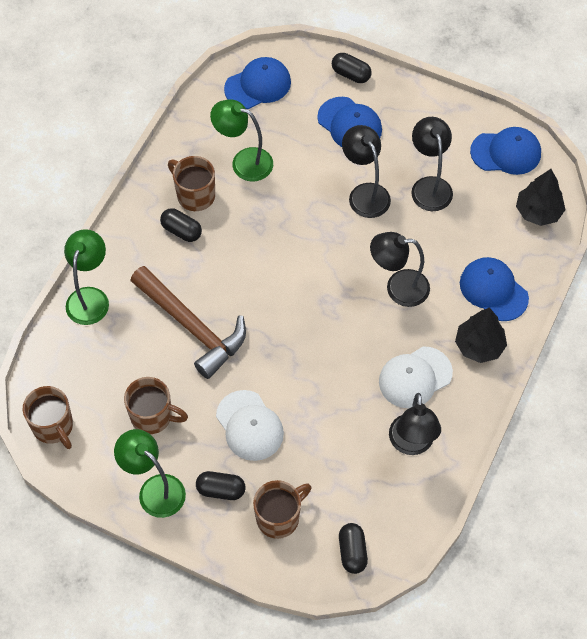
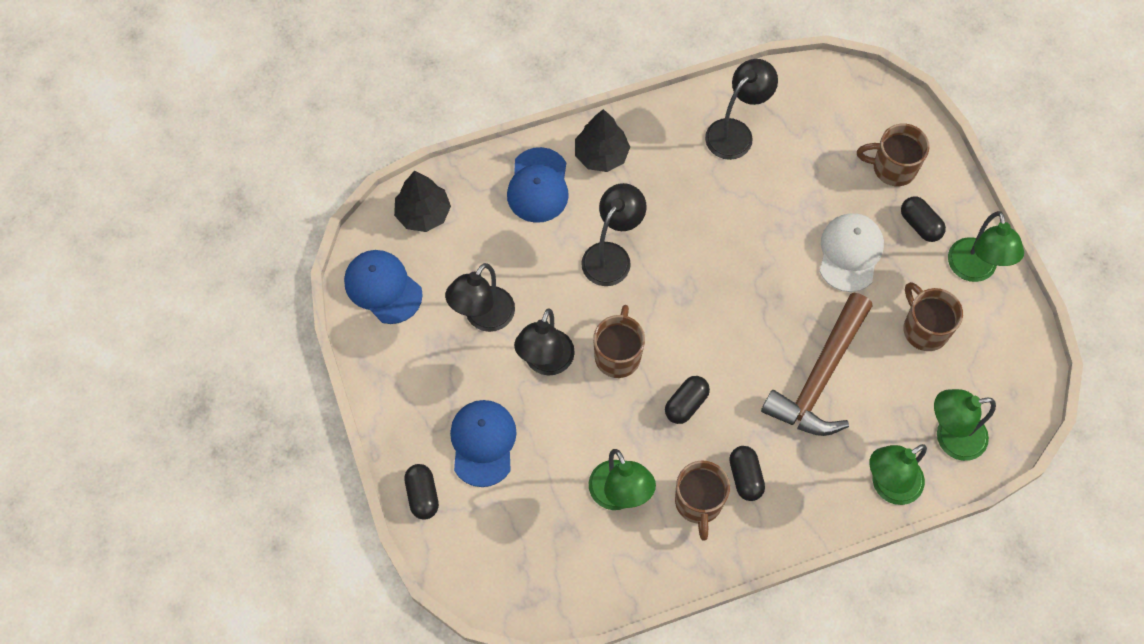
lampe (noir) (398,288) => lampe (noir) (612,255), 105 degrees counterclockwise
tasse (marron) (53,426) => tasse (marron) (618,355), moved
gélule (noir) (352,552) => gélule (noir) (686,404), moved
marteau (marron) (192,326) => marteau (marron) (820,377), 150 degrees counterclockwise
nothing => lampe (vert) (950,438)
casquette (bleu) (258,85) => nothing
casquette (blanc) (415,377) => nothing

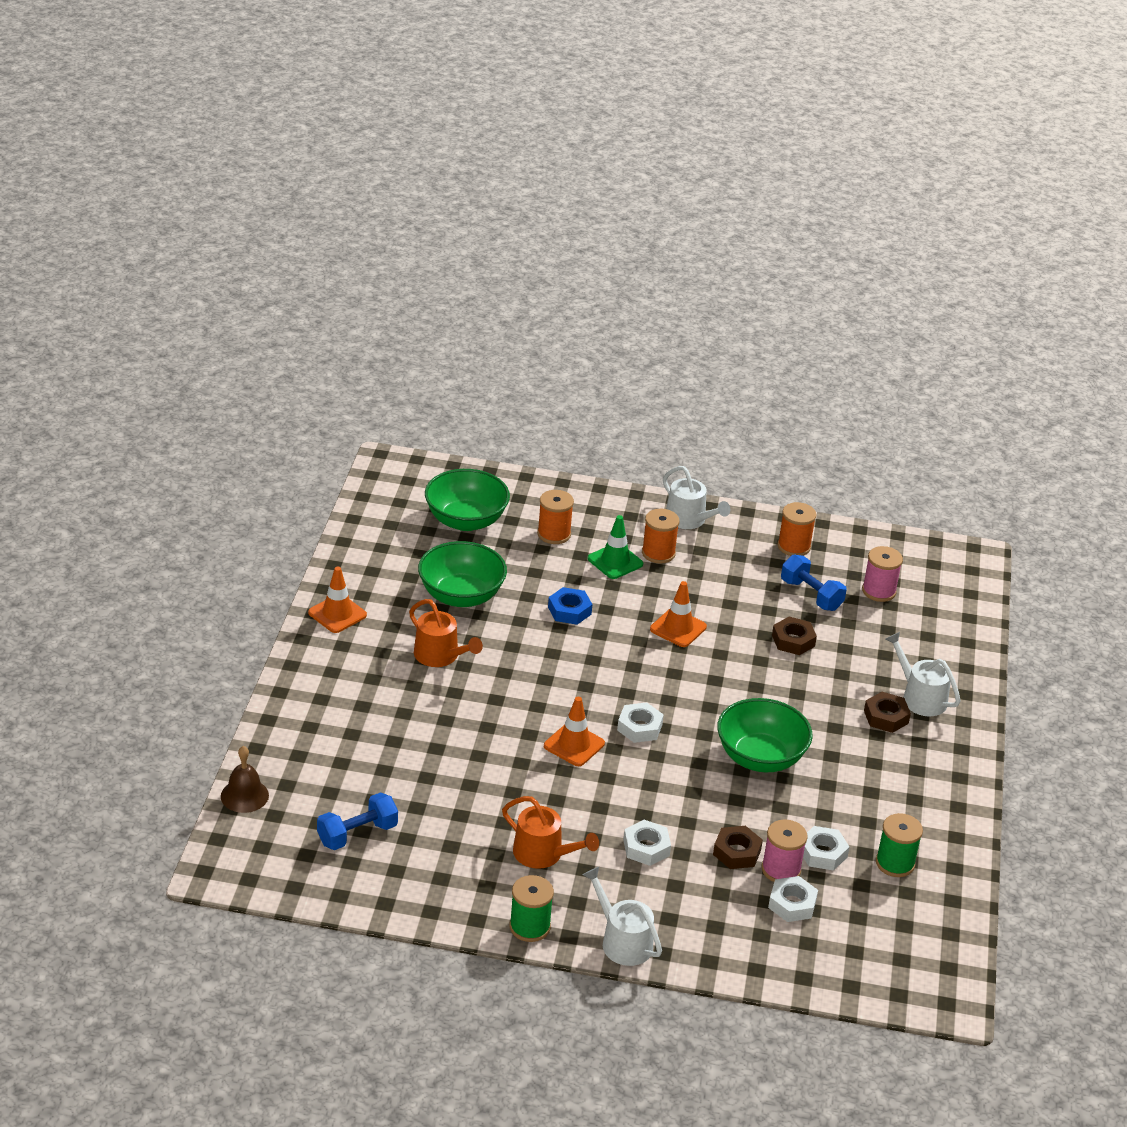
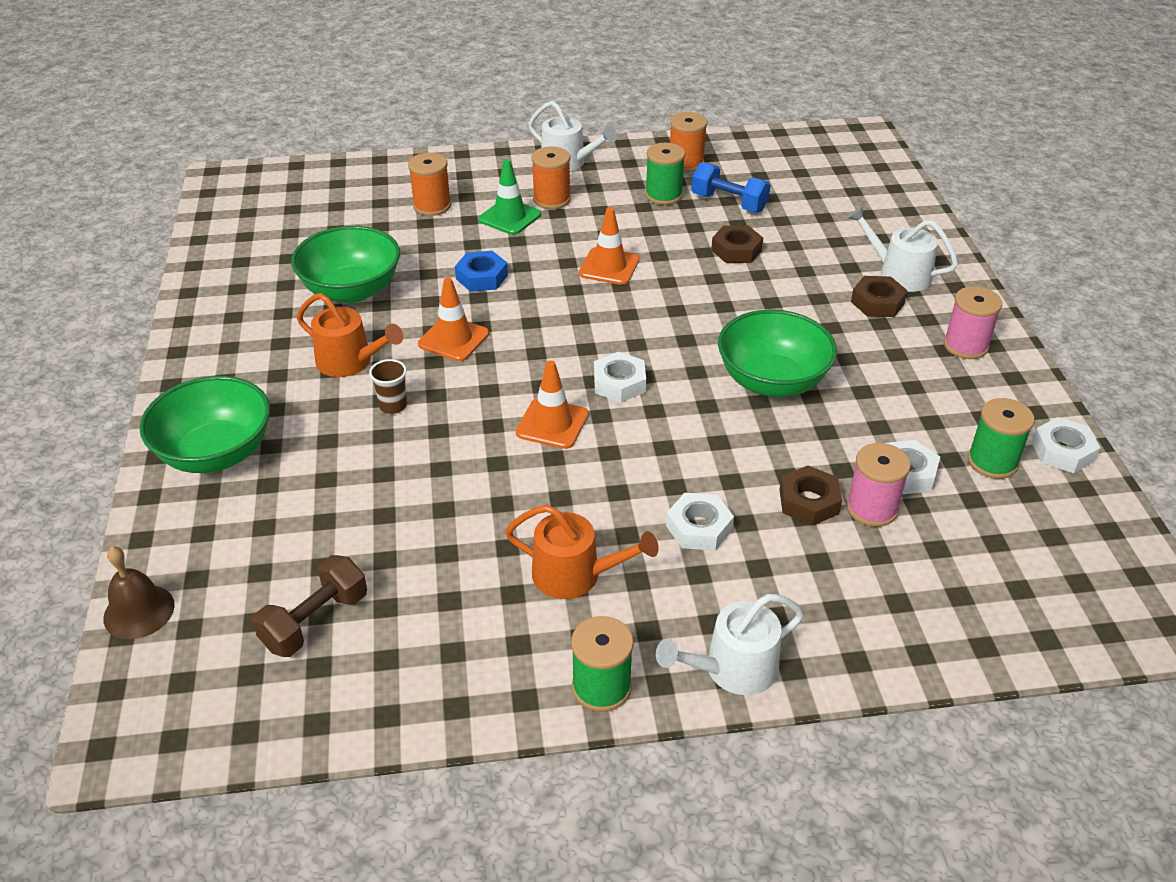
bol (vert) (465,520) => bol (vert) (216,453), moved
haltère (bleu) (357,834) => haltère (marron) (315,621)
nothing => gobelet (marron) (393,406)
cône de chantier (orange) (337,614) => cône de chantier (orange) (453,339), moved
nothing => bobine (vert) (663,195)
arrosoir (blanc) (622,941) => arrosoir (blanc) (733,669), 60 degrees counterclockwise
bobine (rose) (879,591) => bobine (rose) (965,345), moved
écrou (blanc) (792,904) => écrou (blanc) (1062,451), moved

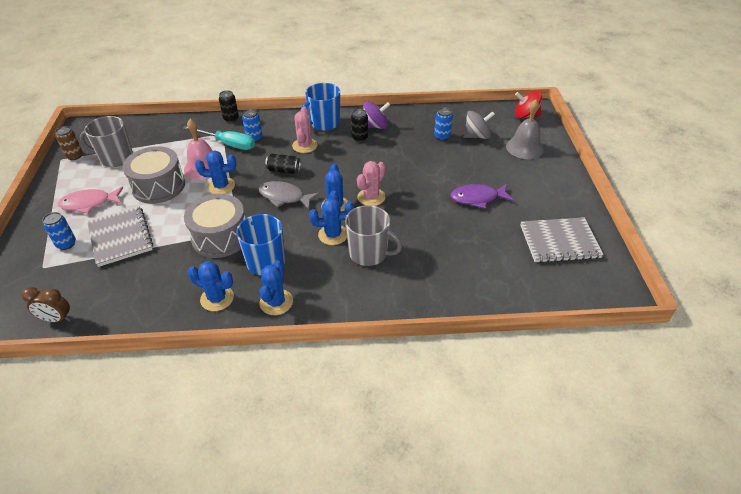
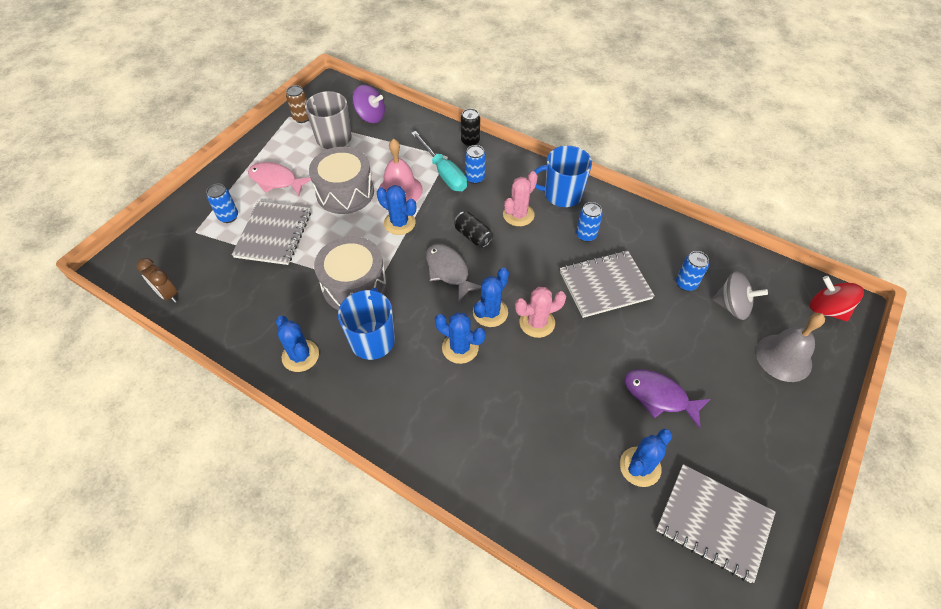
toupie (violet) (375,126) => toupie (violet) (370,116), moved
nothing => carnet (gris) (605,285)
canette (noir) (359,138) => canette (bleu) (586,235)
cactus (bleu) (276,302) => cactus (bleu) (640,467), moved
tasse (gris) (369,253) => nothing

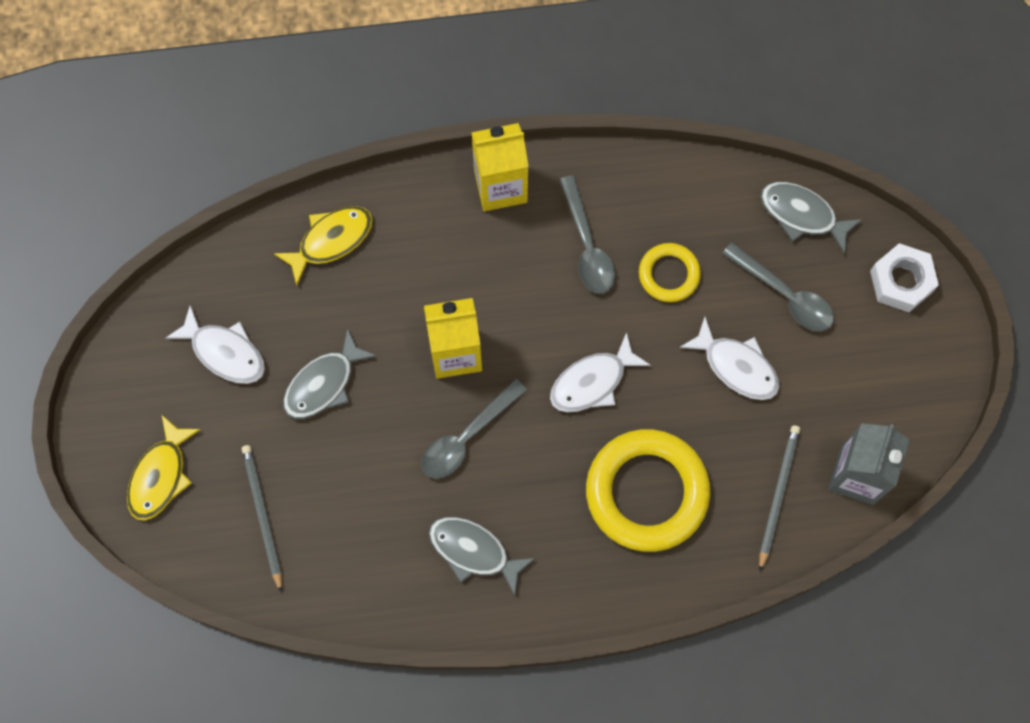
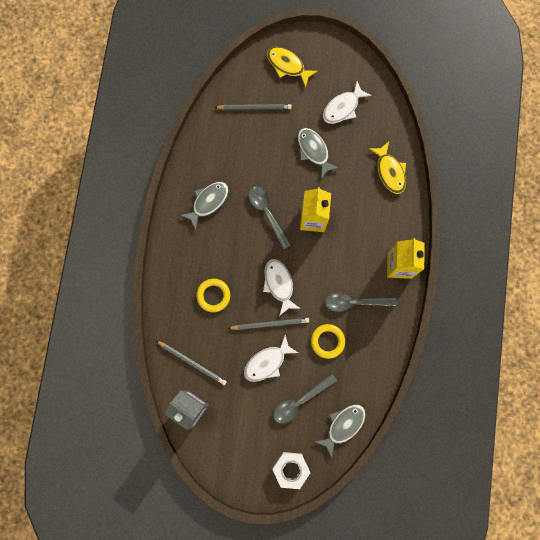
anneau (jaune) (647,492) => anneau (jaune) (213,295), x0.52
nothing => crayon (gris) (270,324)

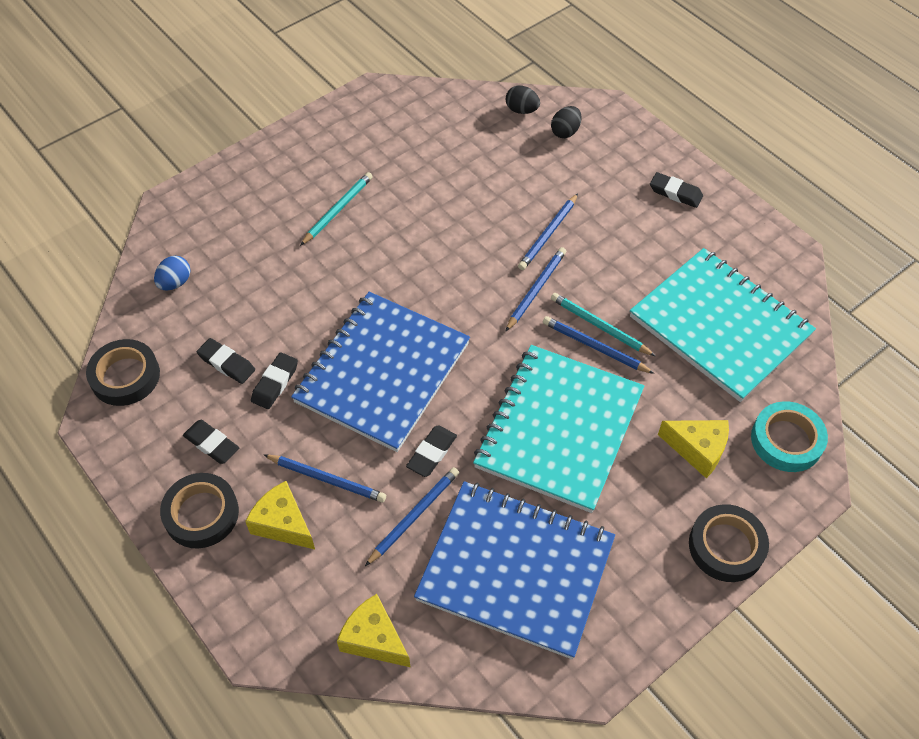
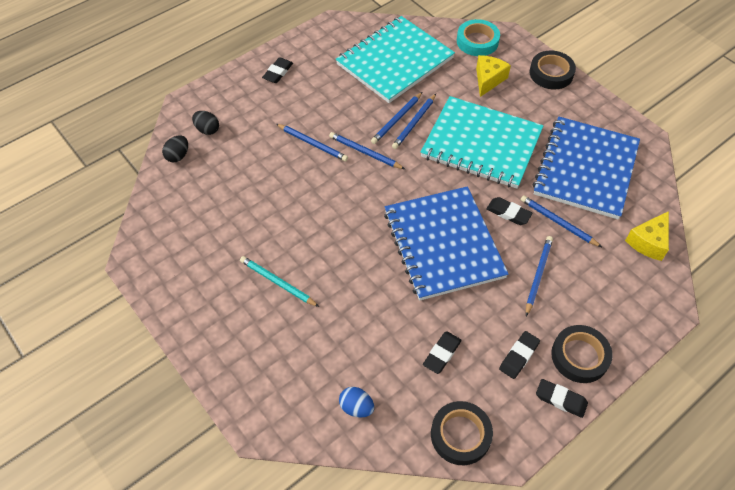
crayon (turquoise) (599,326) => crayon (bleu) (397,119)
carnet (bleu) (382,372) => carnet (bleu) (443,244), 45 degrees clockwise
gomme (noir) (275,383) => gomme (noir) (560,399), moved
fromage (jaune) (283,523) => nothing

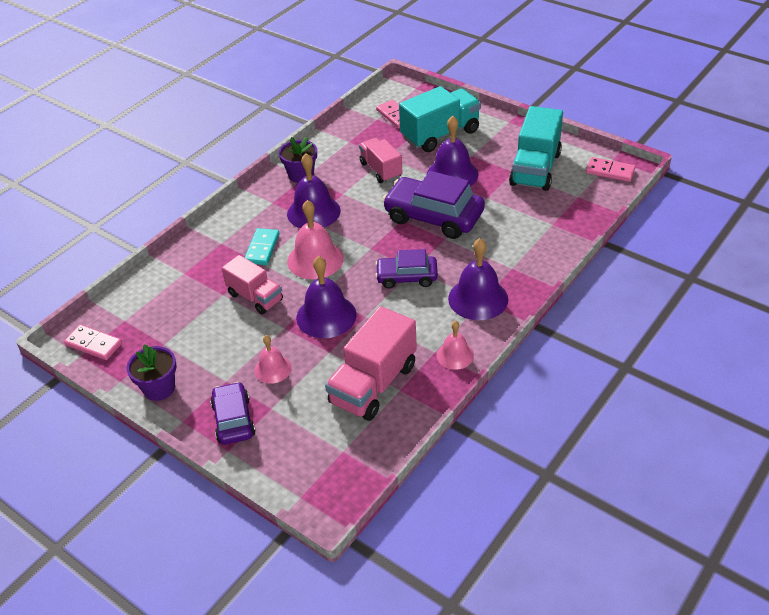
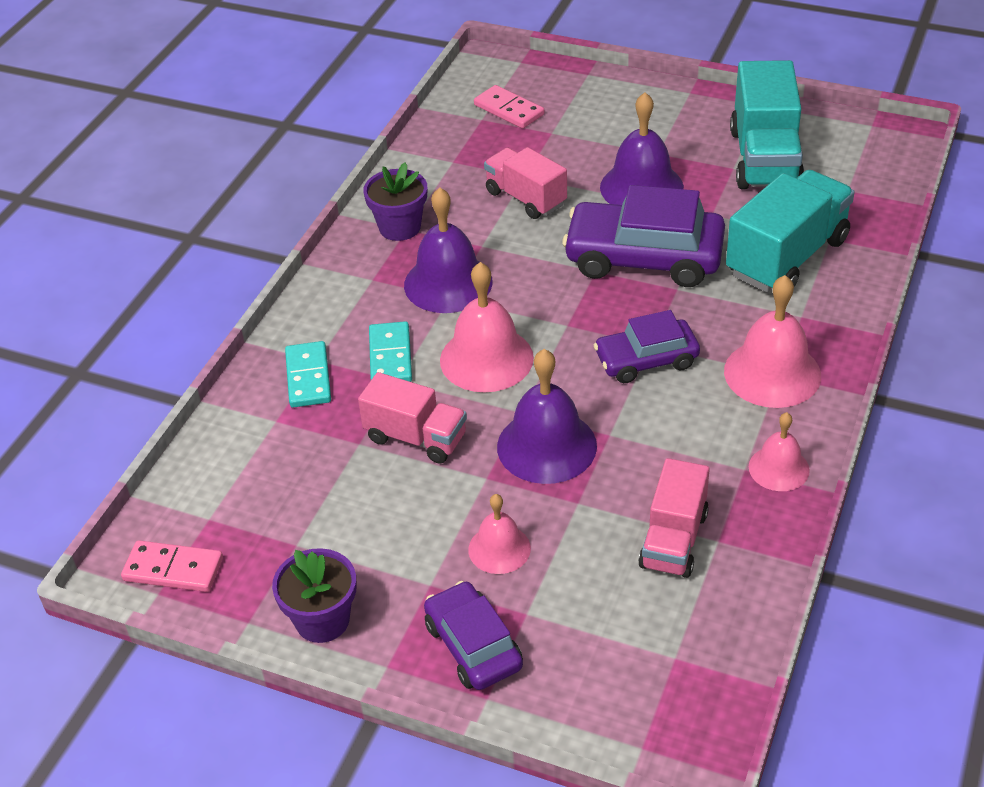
nothing => domino (turquoise) (308,377)
camion (rose) (373,384) => camion (rose) (673,540), x0.64
cloche (violet) (478,298) => cloche (rose) (772,373)
camion (turquoise) (440,134) => camion (turquoise) (787,257), moved
domino (rose) (610,171) => nothing

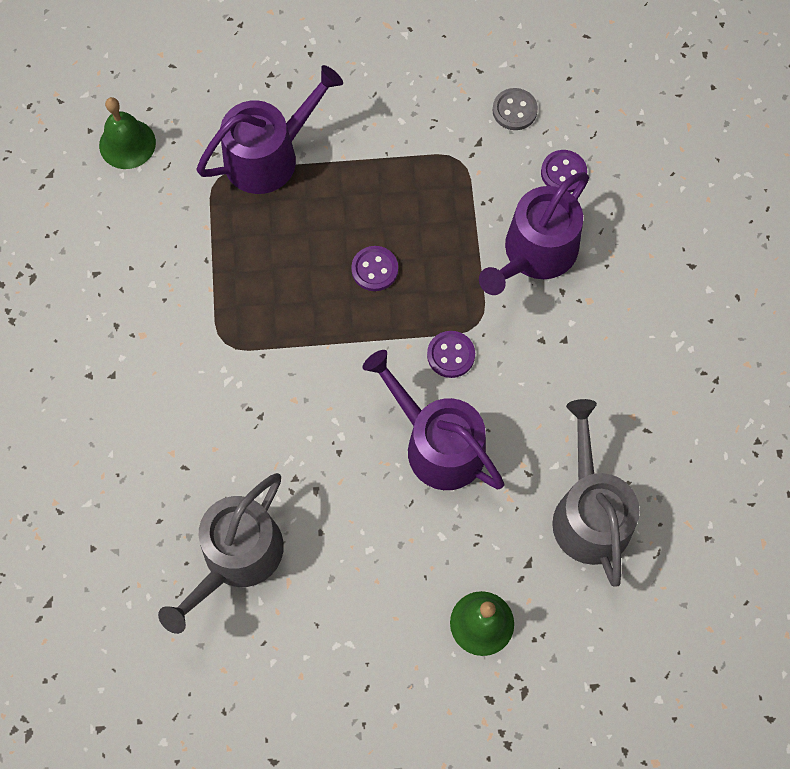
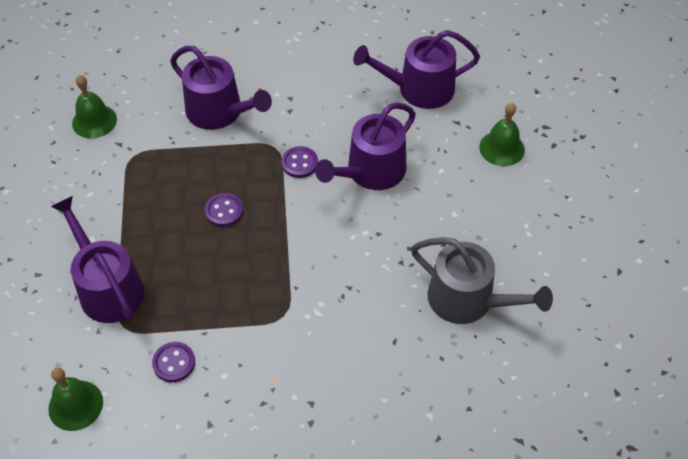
bouton (gris) (514,110) => cloche (vert) (94,121)
bouton (violet) (563,172) => bouton (violet) (174,363), moved
arrosoir (gris) (589,513) => arrosoir (violet) (419,89)

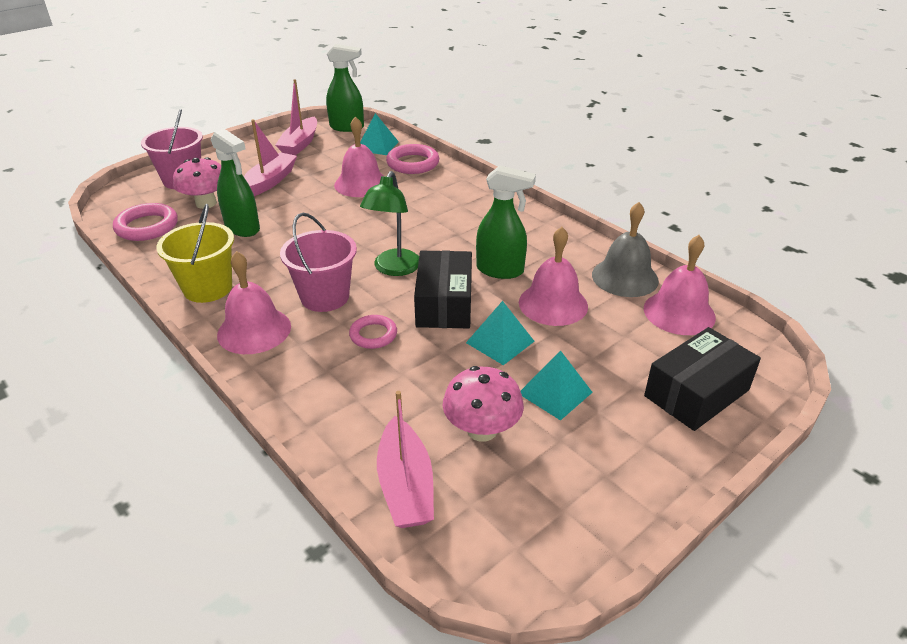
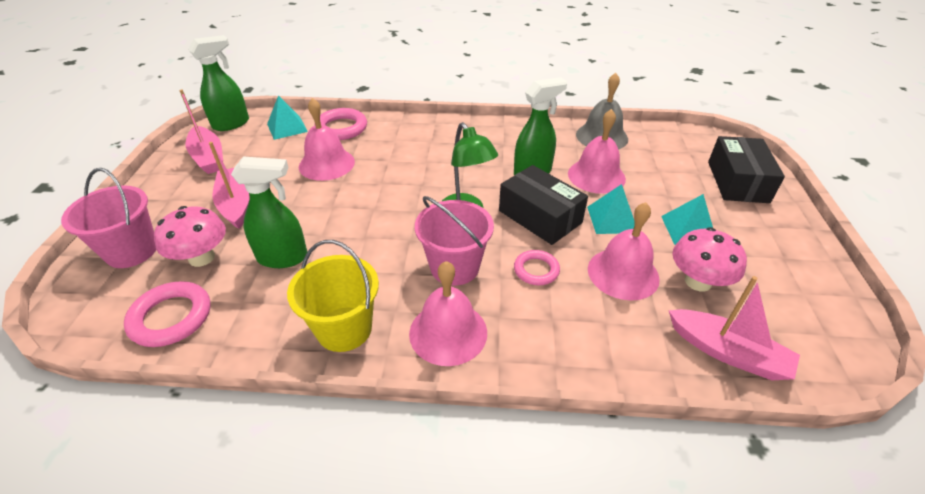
cloche (rose) (679,312) => cloche (rose) (623,273), moved

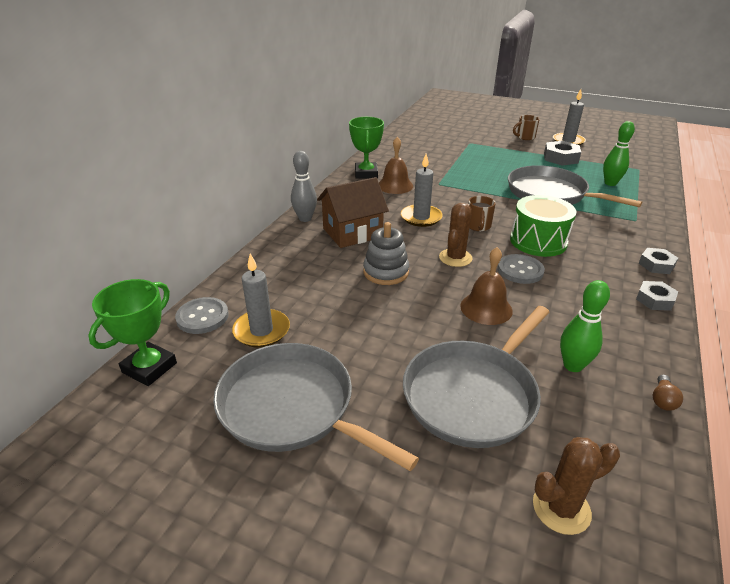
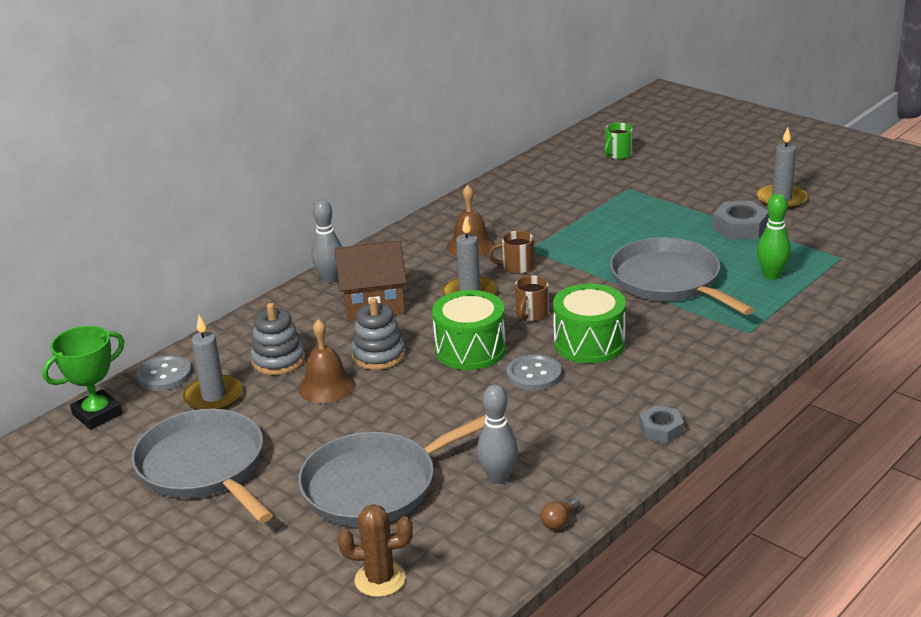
nothing => jouet à empiler (gris) (278,360)
cloche (marron) (486,308) => cloche (marron) (326,386), moved
cactus (marron) (455,258) => tambour (vert) (470,350)
quille (vert) (573,365) => quille (gris) (498,477)
tasse (marron) (525,137) => tasse (marron) (517,267), moved
nothing => tasse (vert) (617,154)
trophée (vert) (366,174) => nothing
écrou (gris) (656,265) => nothing

